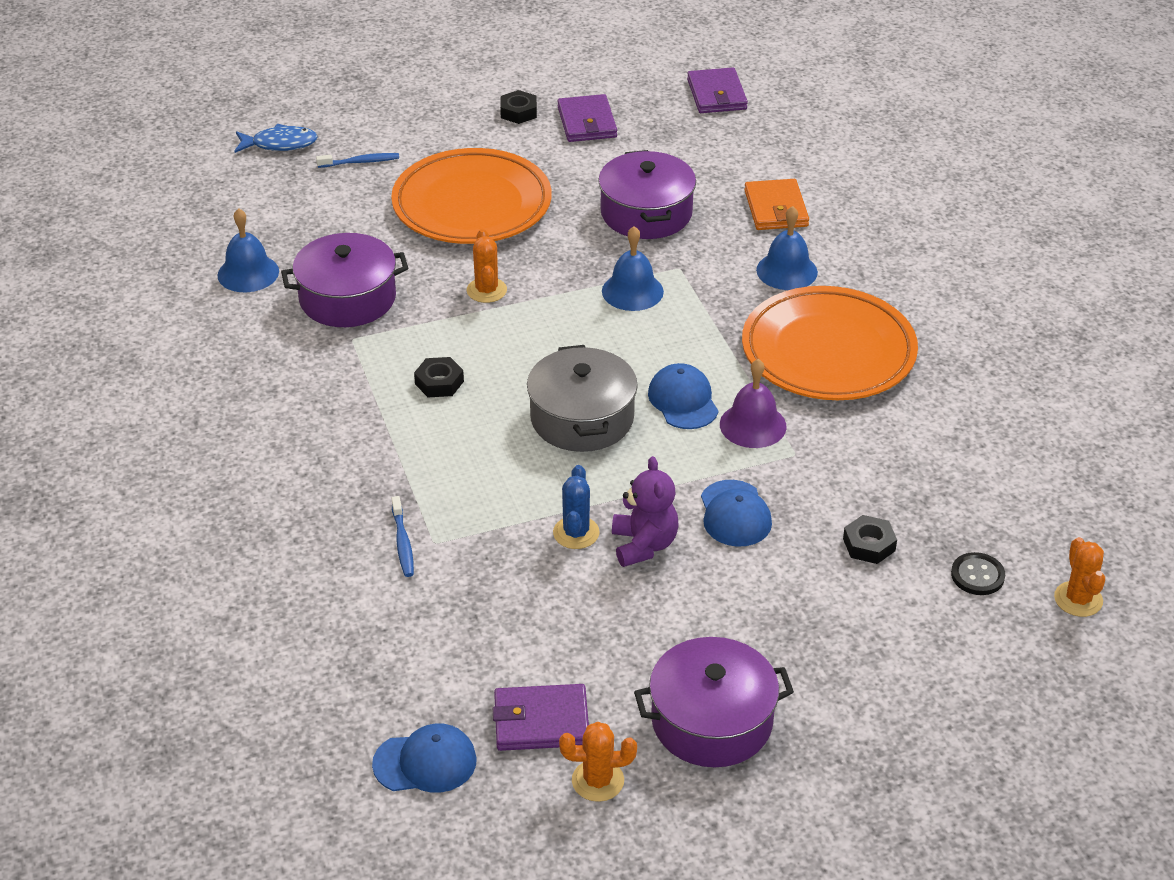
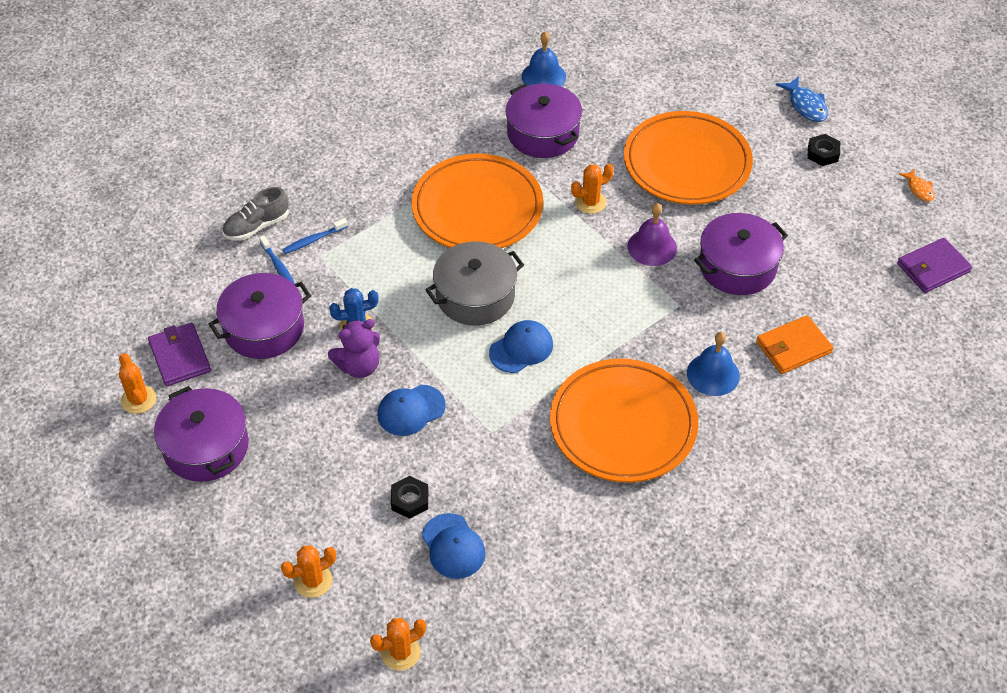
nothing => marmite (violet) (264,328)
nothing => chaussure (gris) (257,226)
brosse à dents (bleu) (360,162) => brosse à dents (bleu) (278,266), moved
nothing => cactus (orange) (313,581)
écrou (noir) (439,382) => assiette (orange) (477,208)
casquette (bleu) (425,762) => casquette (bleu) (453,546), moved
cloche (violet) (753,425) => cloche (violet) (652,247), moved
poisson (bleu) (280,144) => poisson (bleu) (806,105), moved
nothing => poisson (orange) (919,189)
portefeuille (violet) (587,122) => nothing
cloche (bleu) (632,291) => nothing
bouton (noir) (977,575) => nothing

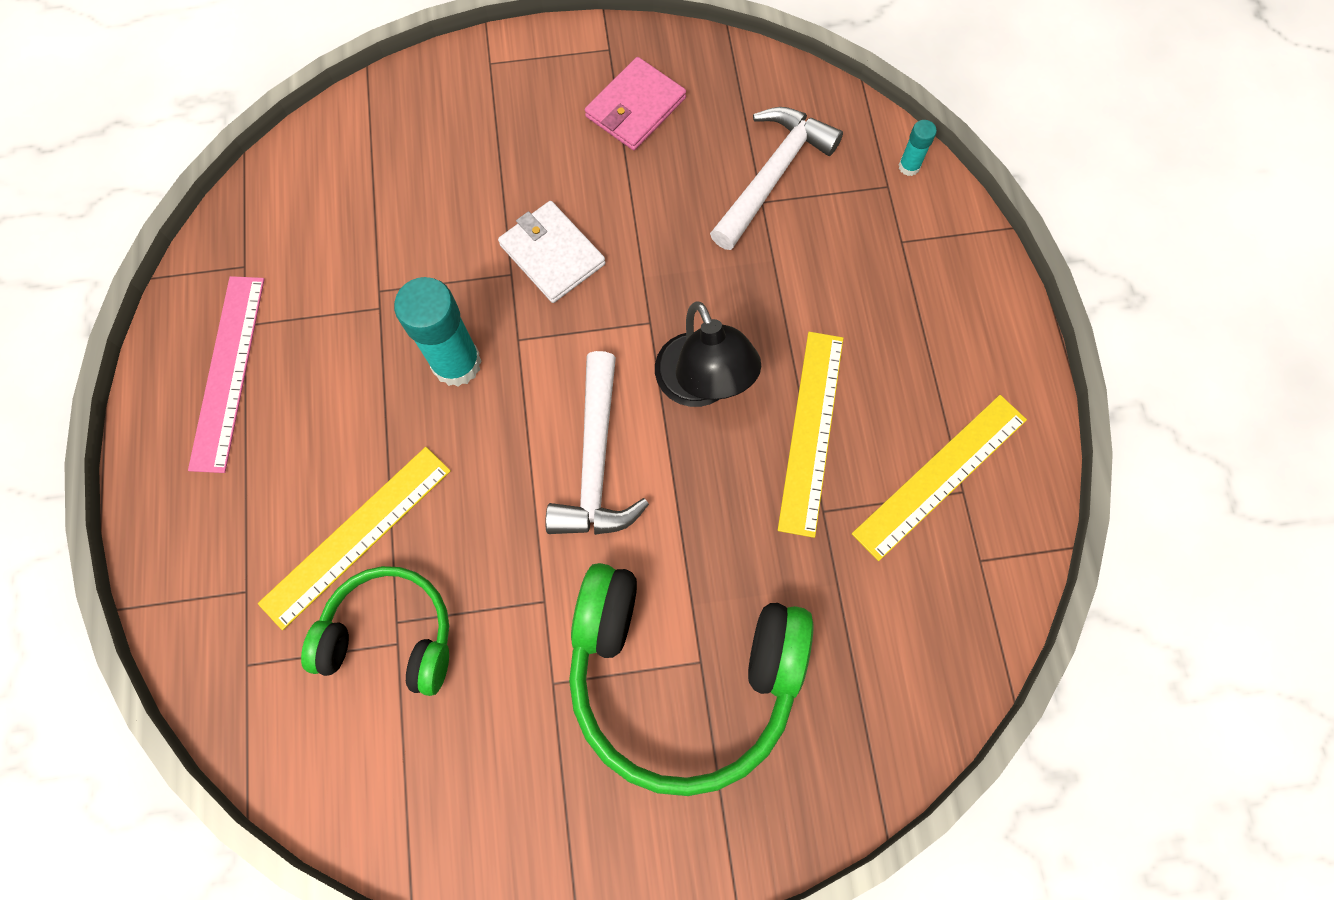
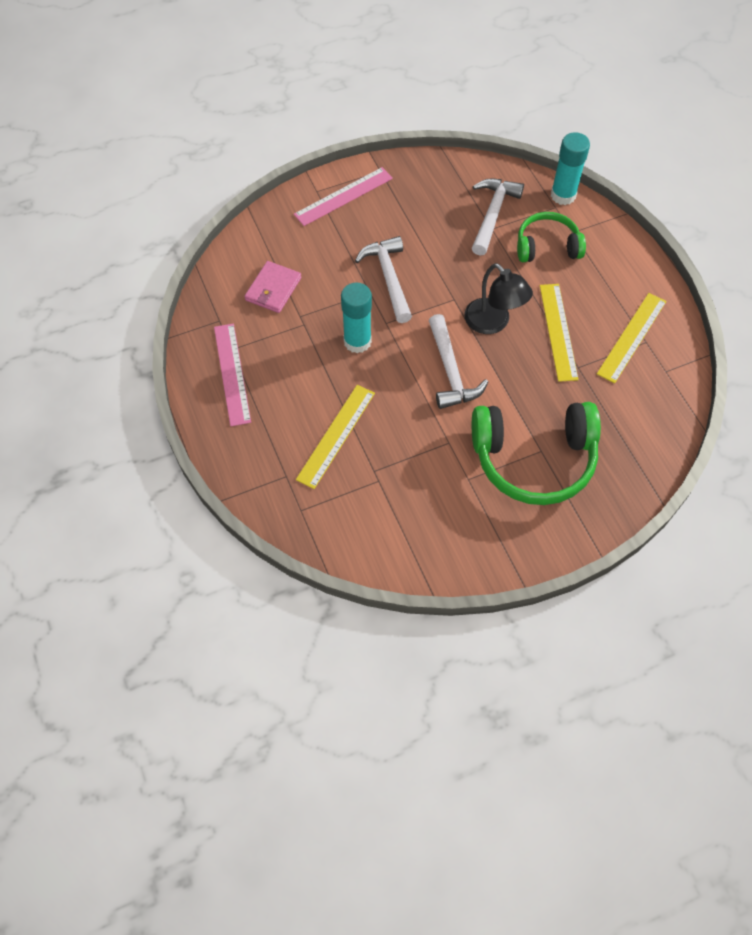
portefeuille (rose) (635,108) => portefeuille (rose) (273,289), moved
nothing => règle (rose) (343,196)
portefeuille (blanc) (552,254) => marteau (blanc) (388,278)
casque audio (vert) (390,635) => casque audio (vert) (547,246), moved
bâton de colle (turquoise) (909,166) => bâton de colle (turquoise) (563,195), x2.12

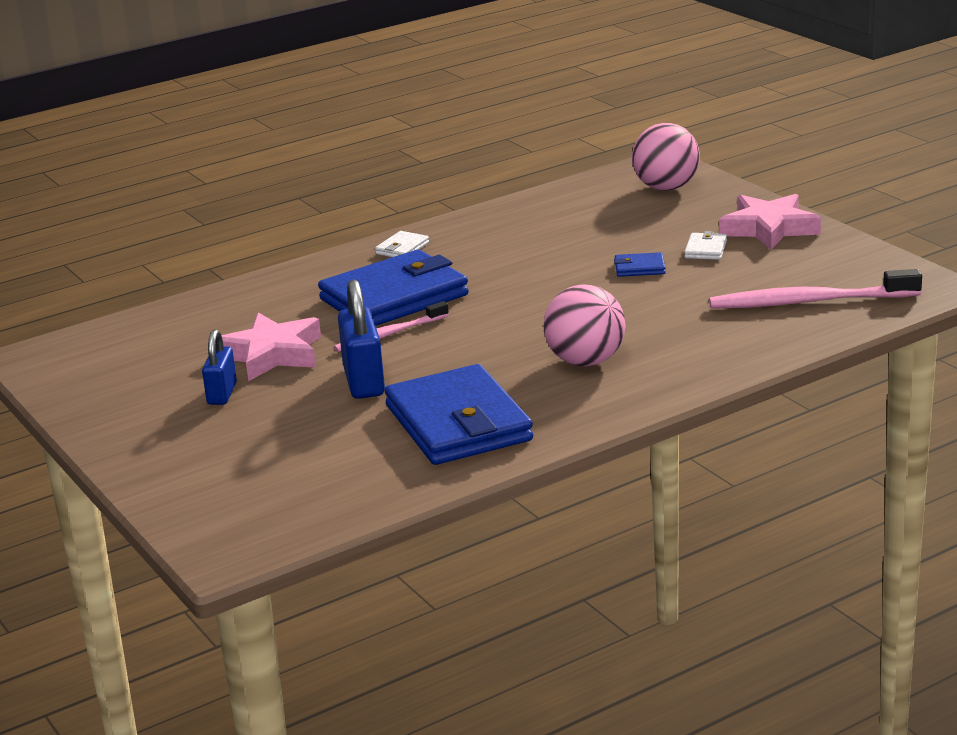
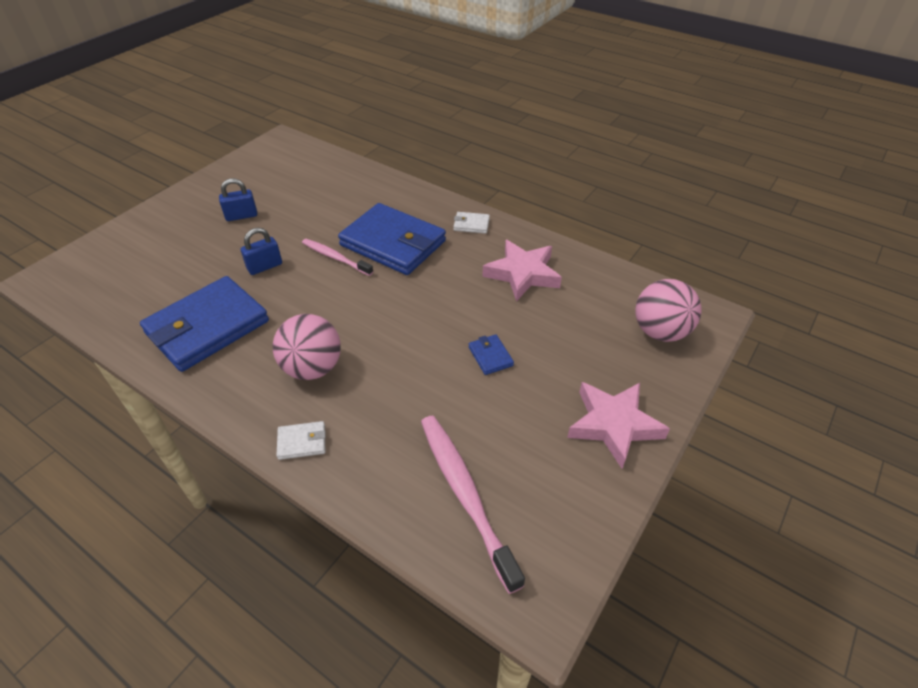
cadenas (bleu) (364,381) => cadenas (bleu) (265,266), x0.64
portefeuille (blanc) (705,249) => portefeuille (blanc) (302,442), moved
étoile (rose) (271,354) => étoile (rose) (522,274), moved

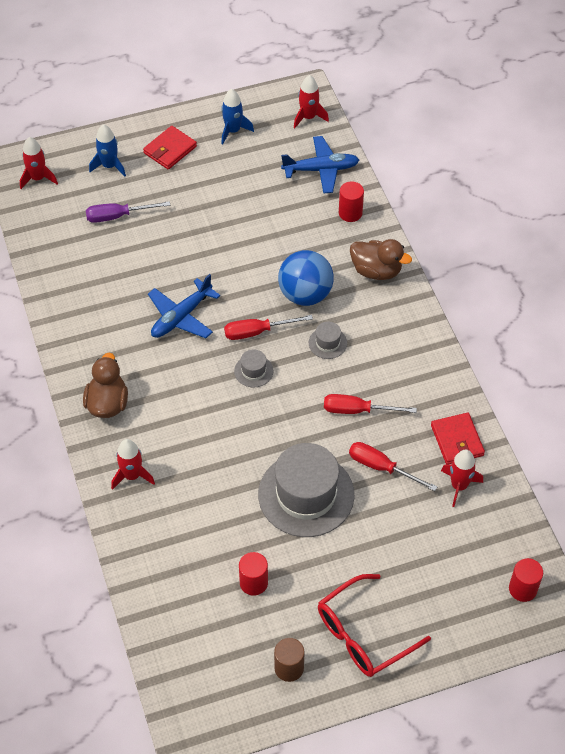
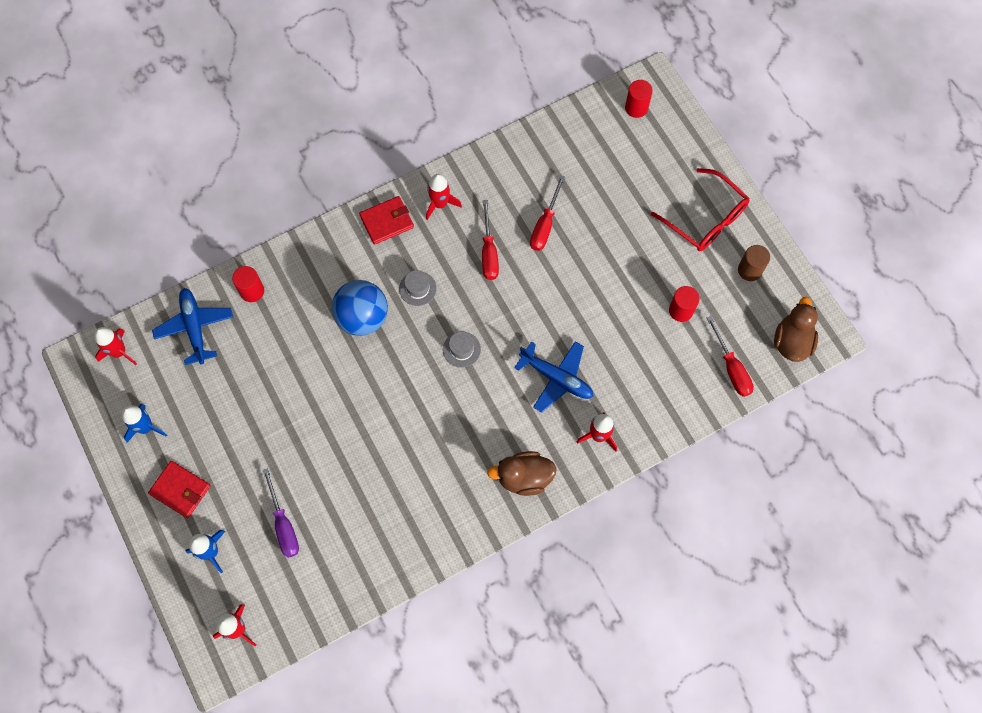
portefeuille (rouge) (457,440) => portefeuille (rouge) (387,221), moved
fusée (rouge) (459,486) => fusée (rouge) (440,204), moved
avion (bleu) (181,317) => avion (bleu) (556,378), moved
tournevis (rouge) (257,332) => tournevis (rouge) (731,368), moved
canard (marron) (376,271) => canard (marron) (792,341), moved
chapeau (gris) (306,494) => nothing

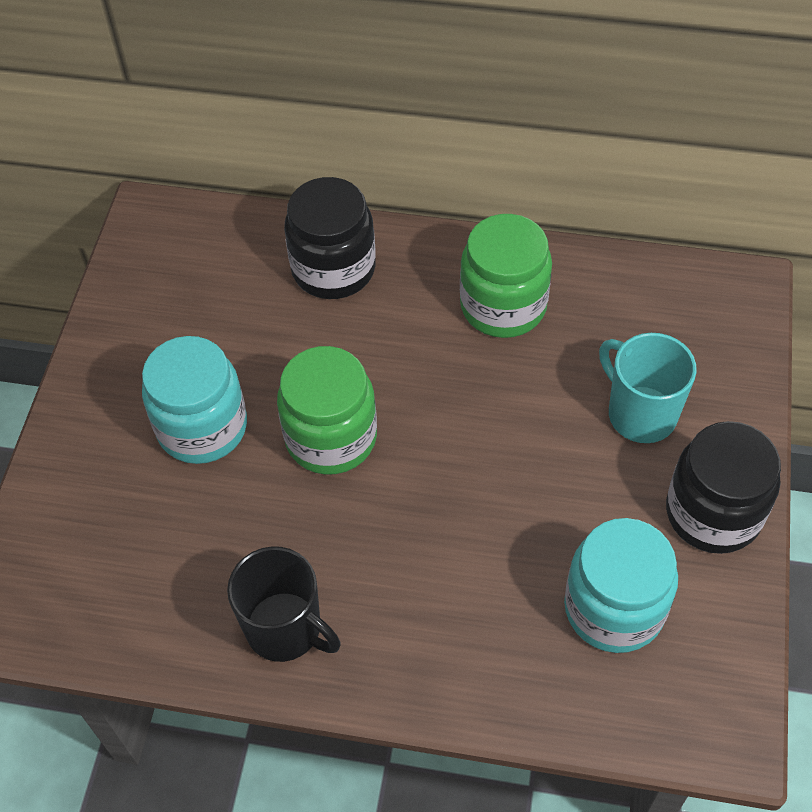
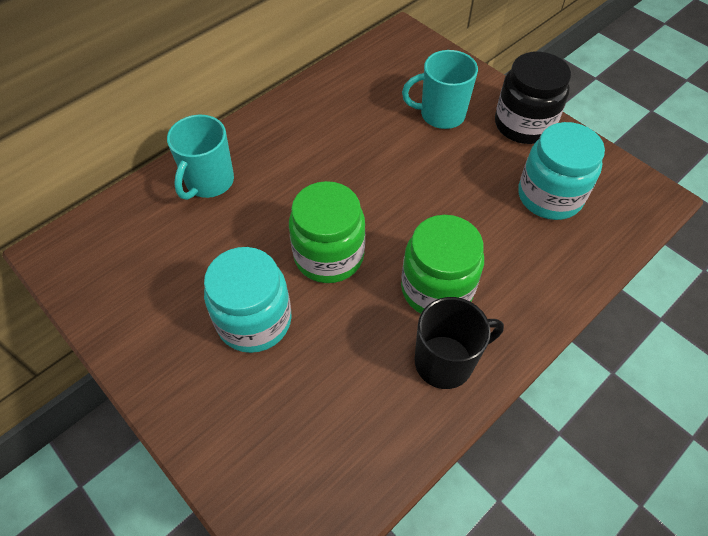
bocal (noir) (333,269) => tasse (turquoise) (209,182)
bocal (vert) (503,306) => bocal (vert) (437,289), moved

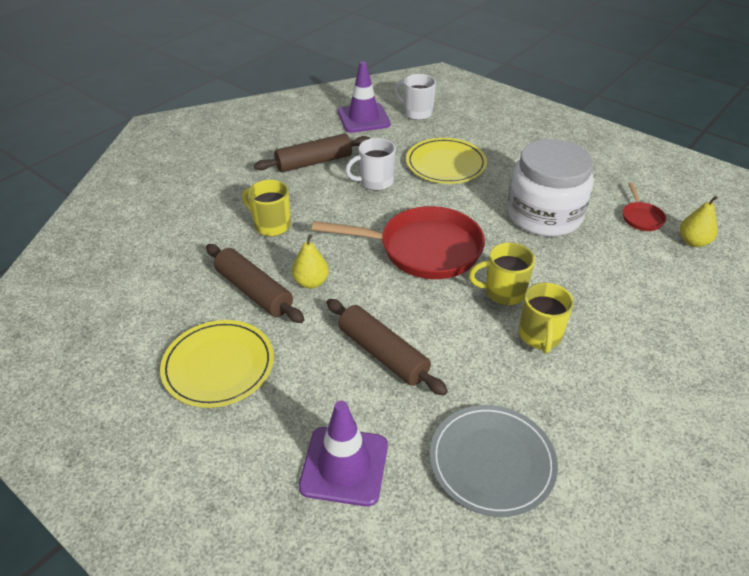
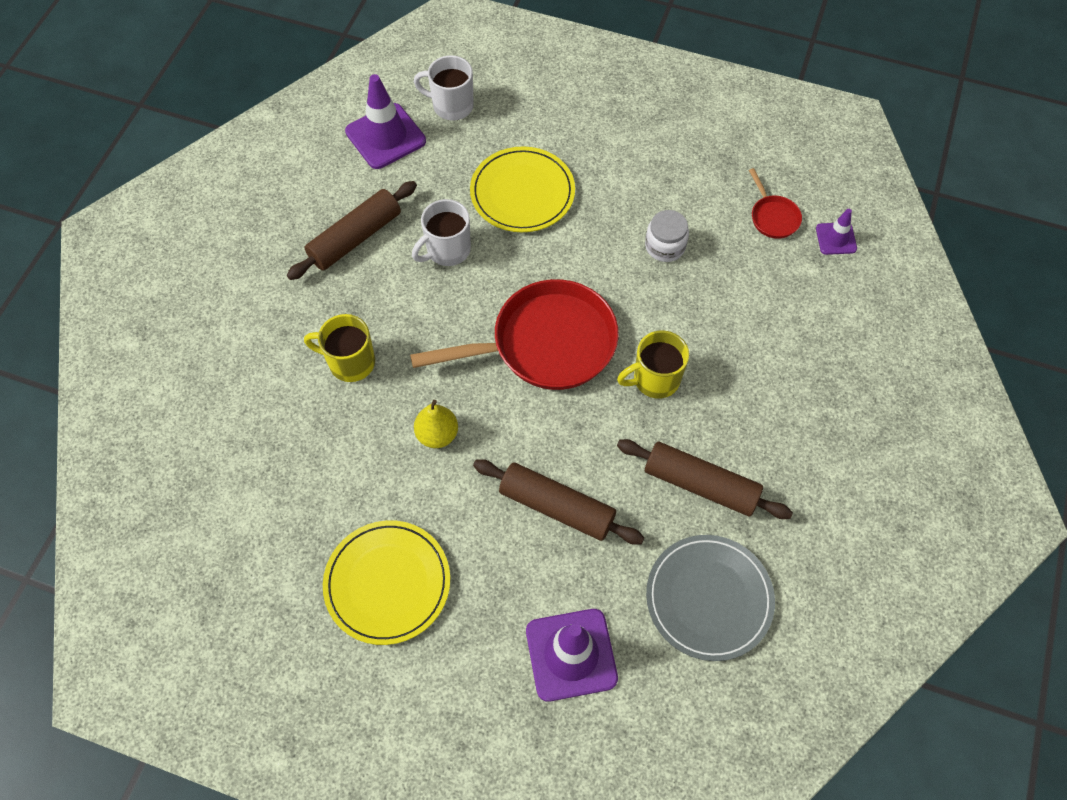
rouleau à pâtisserie (marron) (254,291) => rouleau à pâtisserie (marron) (700,484), moved
bocal (blanc) (544,215) => bocal (blanc) (665,246), x0.44
poire (jaune) (693,242) => cône de chantier (violet) (836,238)
tasse (jaune) (540,336) => nothing

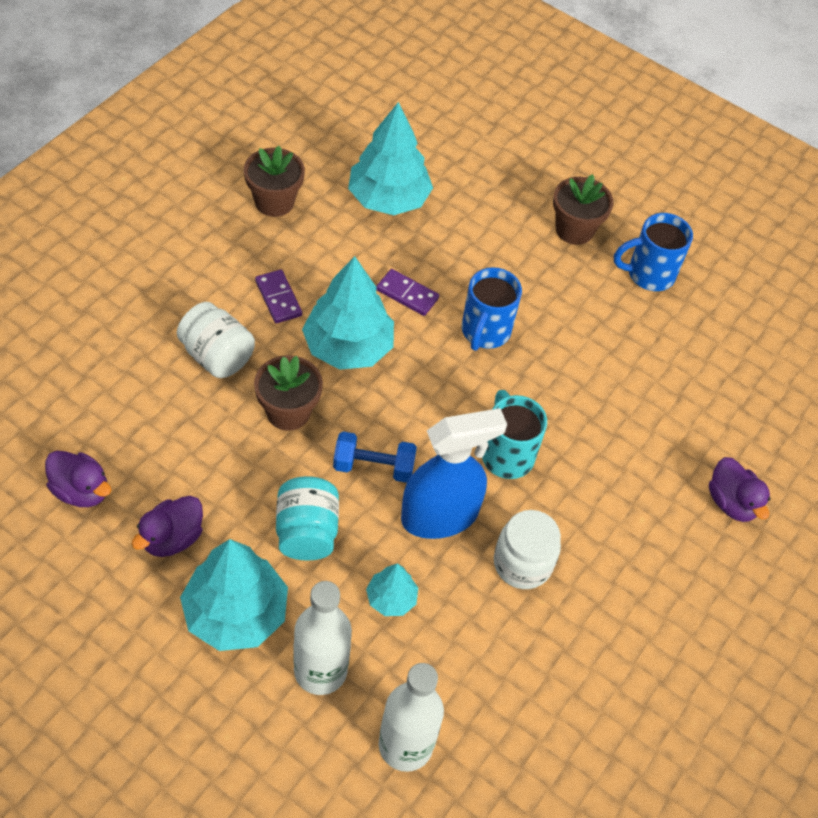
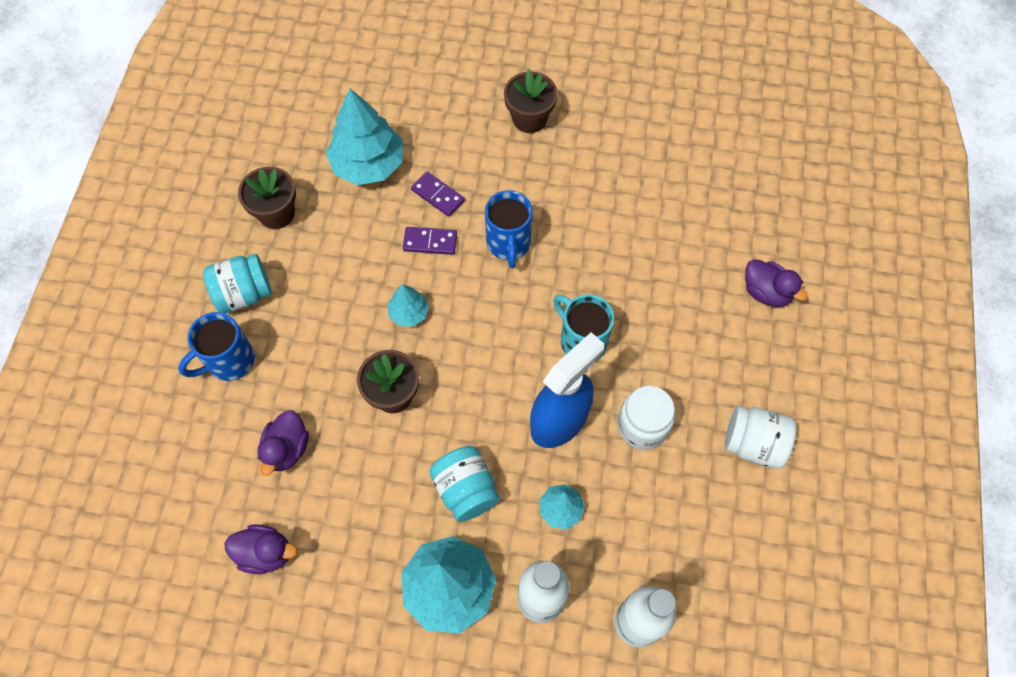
tasse (bleu) (649,274) => tasse (bleu) (229,361), moved
nothing => bocal (turquoise) (243,294)
canard (violet) (172,538) => canard (violet) (287,449), moved
arbre (turquoise) (348,347) => arbre (turquoise) (409,313), x0.50
domino (violet) (278,298) => domino (violet) (438,195), moved
bocal (blanc) (217,356) => bocal (blanc) (753,444), moved
haltère (bleu) (373,466) => nothing

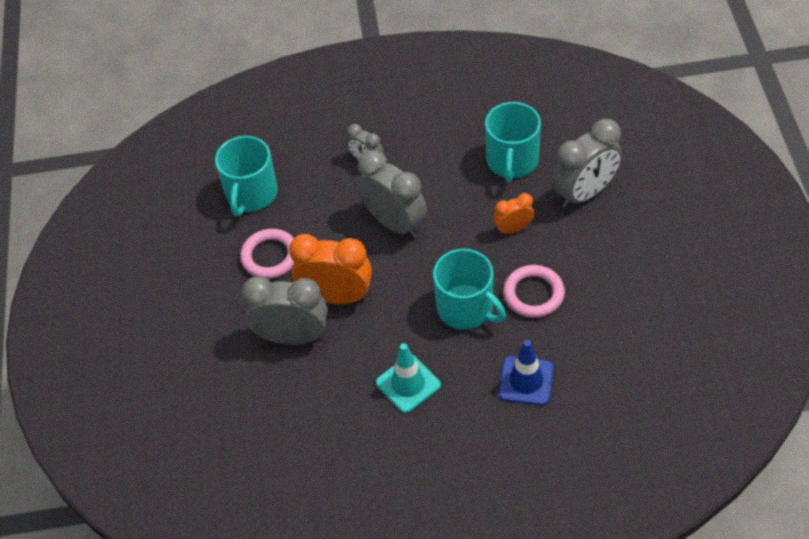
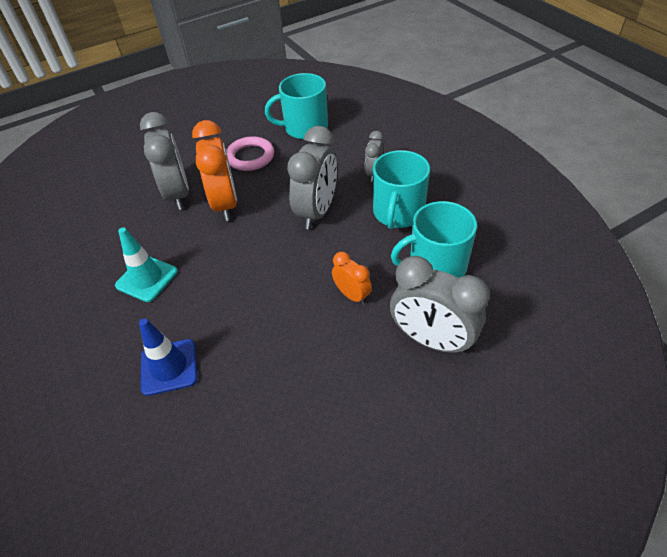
tasse (turquoise) (466,308) => tasse (turquoise) (398,213), moved
anneau (rose) (533,294) => nothing

